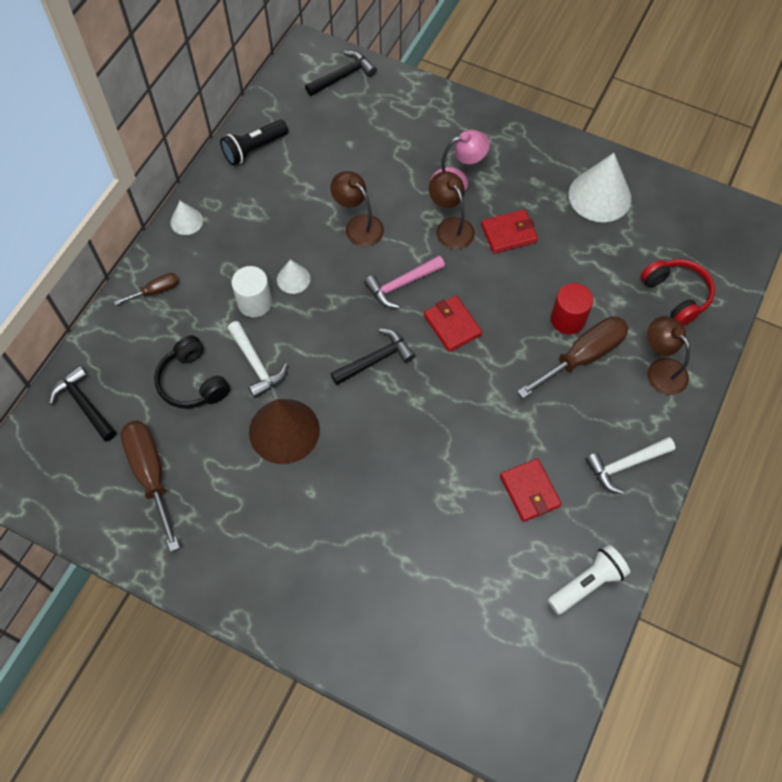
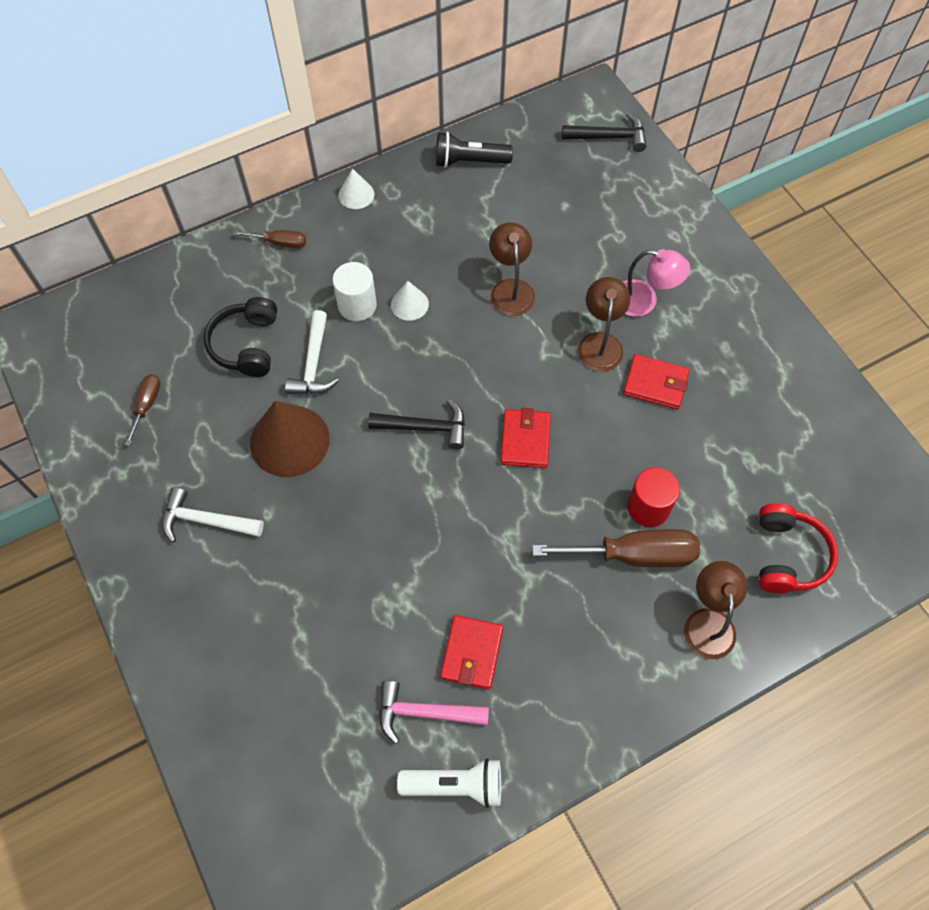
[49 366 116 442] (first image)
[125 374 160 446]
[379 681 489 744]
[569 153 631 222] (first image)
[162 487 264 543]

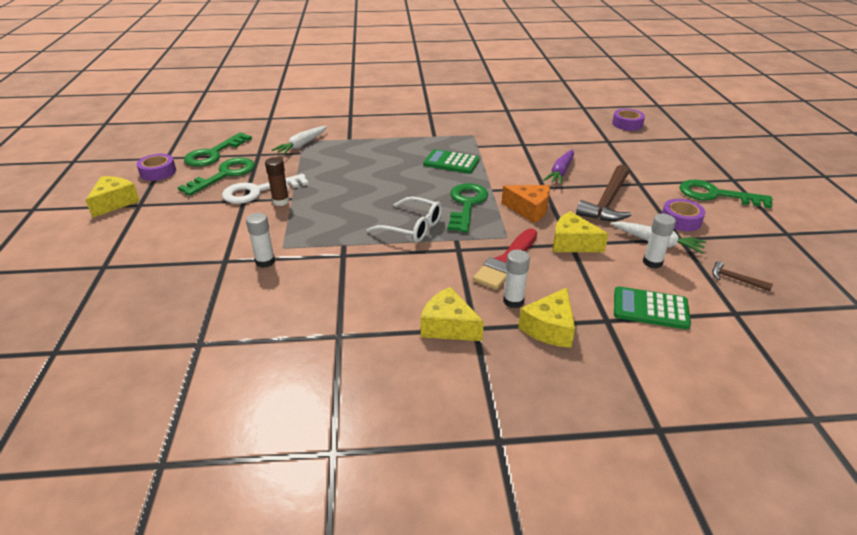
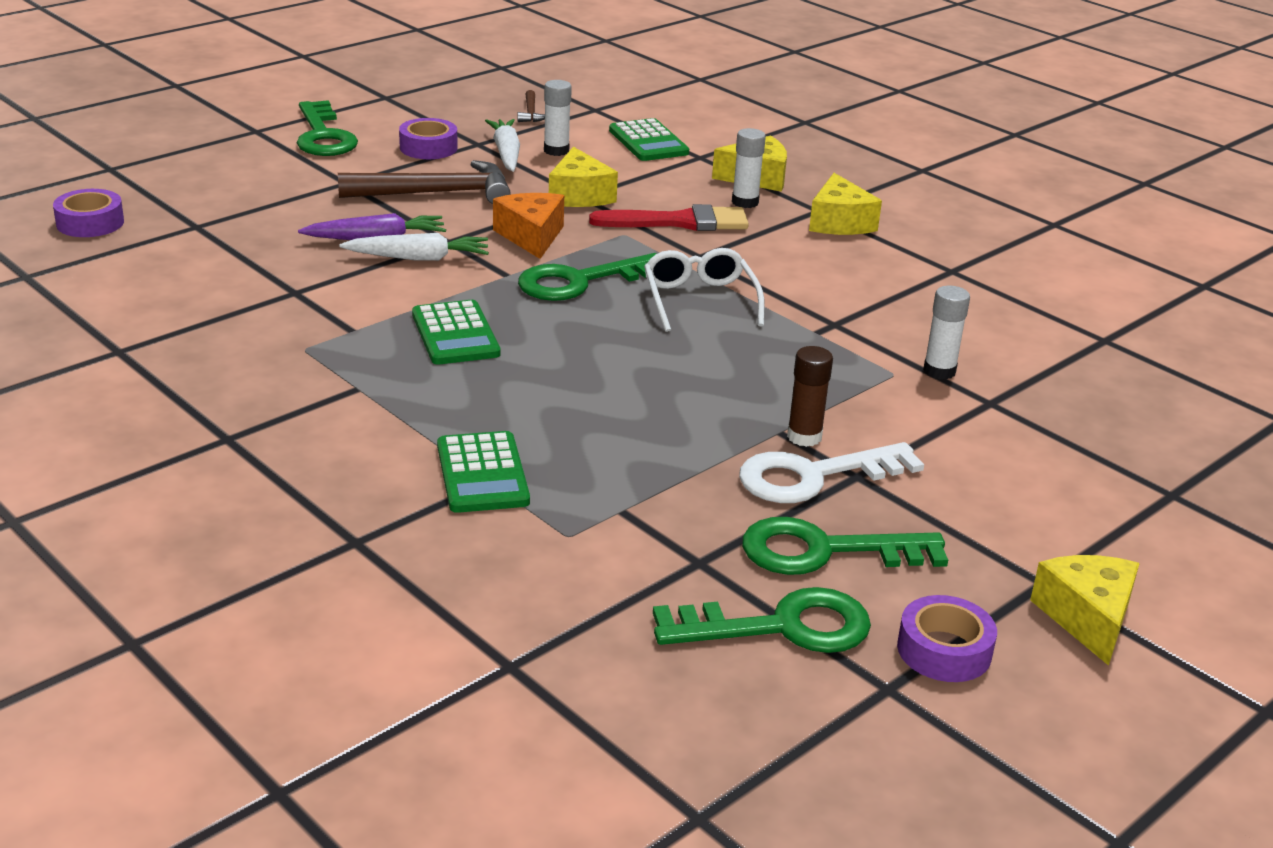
[1030 555 1140 666]
[739 442 924 503]
[339 233 489 261]
[437 431 530 513]

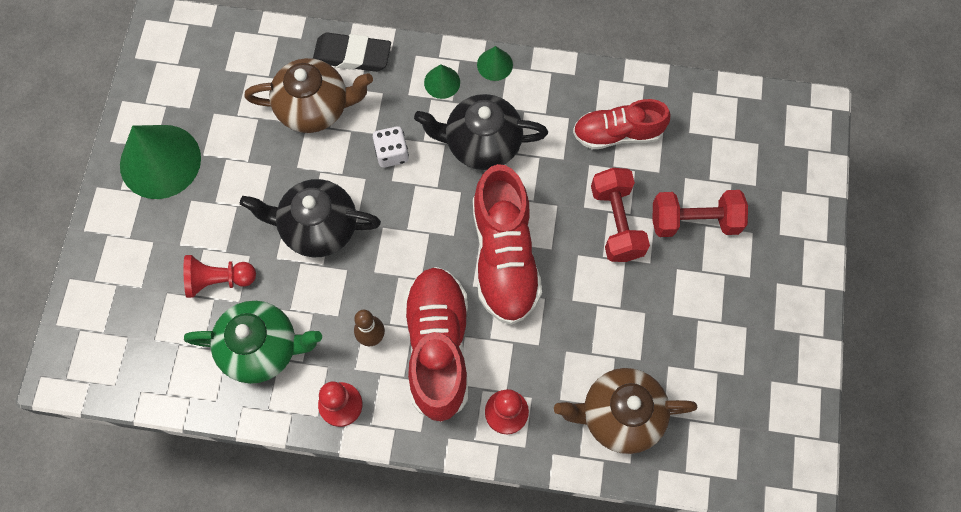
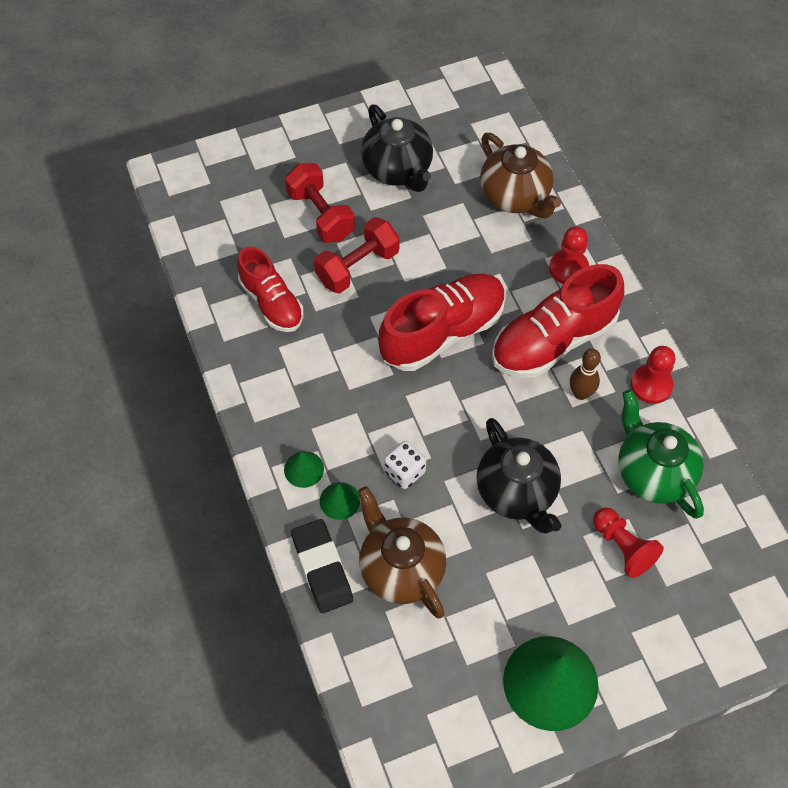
[361 105 433 192]
[320 482 360 520]

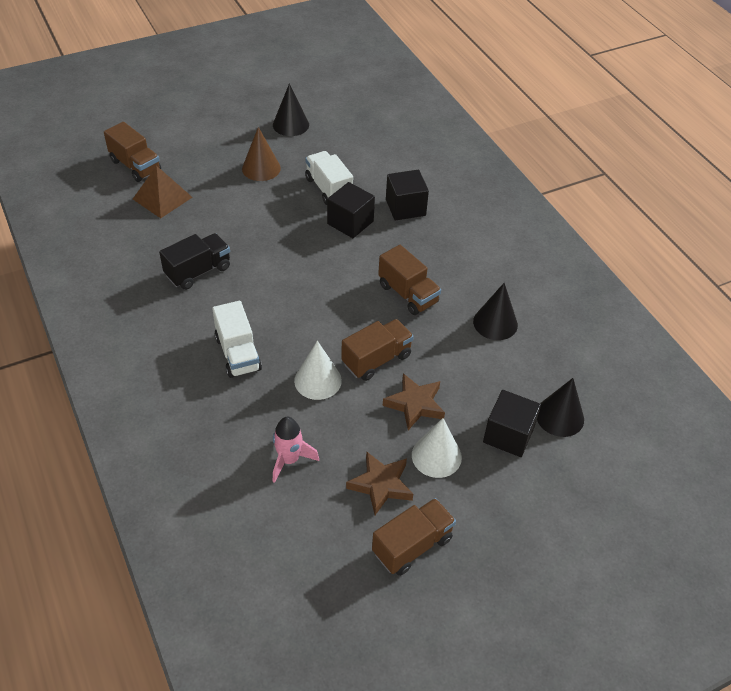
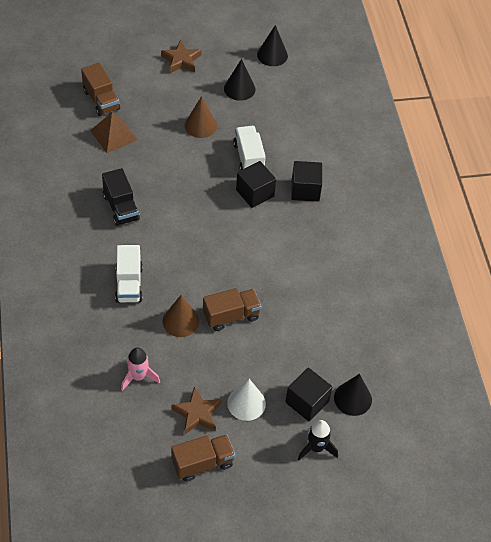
[102 168 140 226]
[162 295 199 337]
[378 245 441 315] (first image)
[161 40 201 73]
[257 25 288 66]
[298 420 338 460]

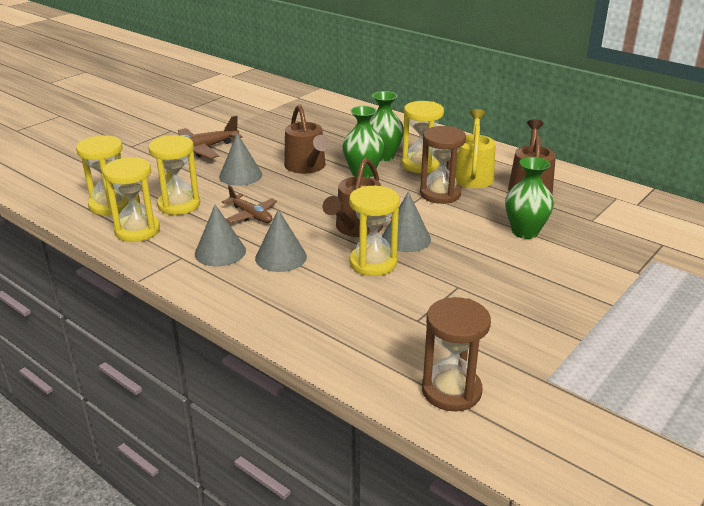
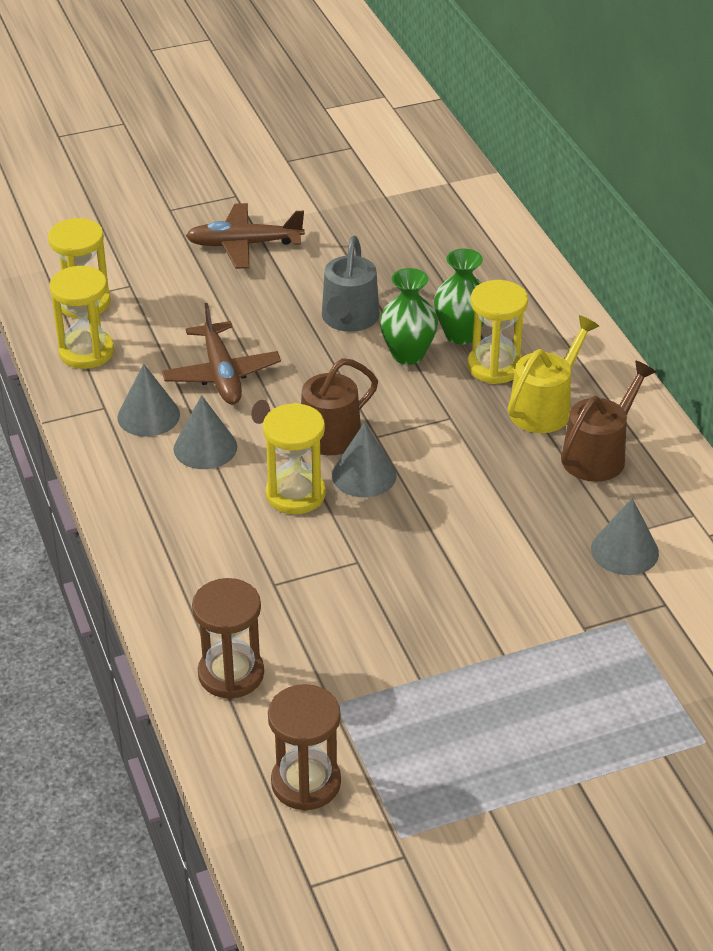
[148 135 200 215] (first image)
[591 498 659 575]
[162 303 281 404]
[322 236 379 332]
[268 684 341 811]
[505 157 554 239] (first image)

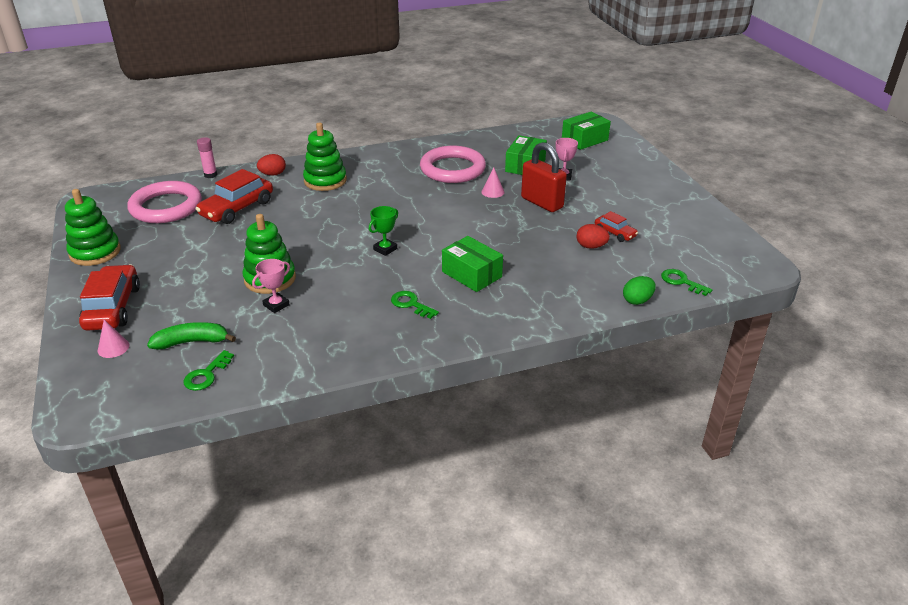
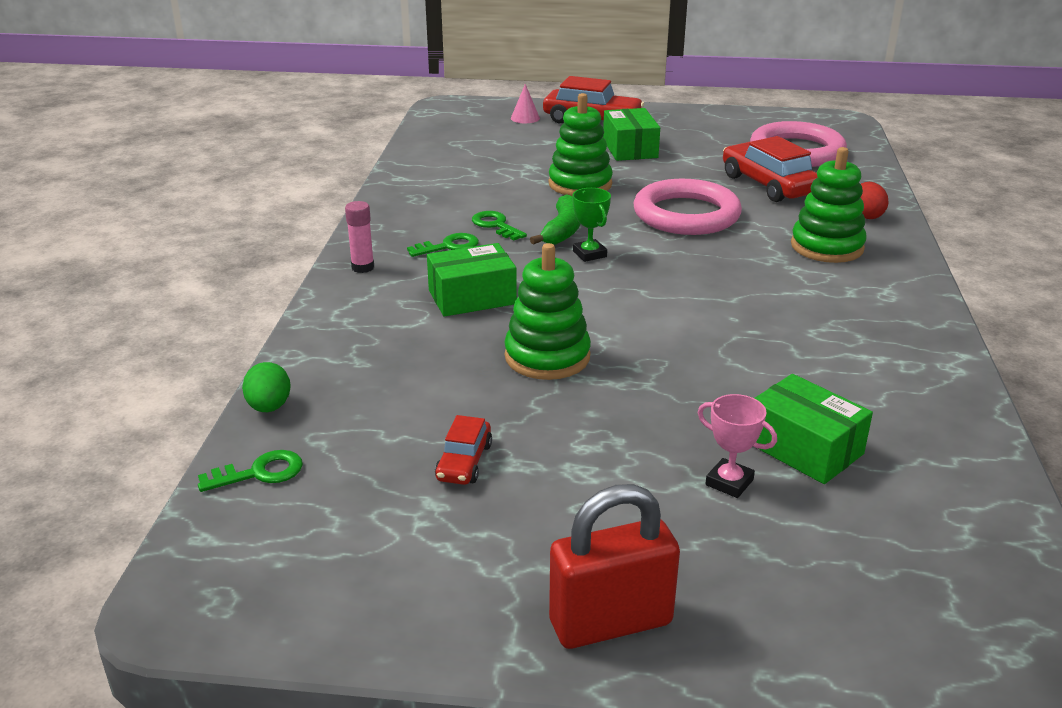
[504 243 591 380]
[530 194 580 245]
[472 211 527 240]
[345 201 374 273]
[252 259 290 313] (first image)
[634 179 742 235]
[481 167 505 198] (first image)
[549 484 680 649]
[603 108 660 161]
[577 224 610 249] (first image)
[435 415 492 485]

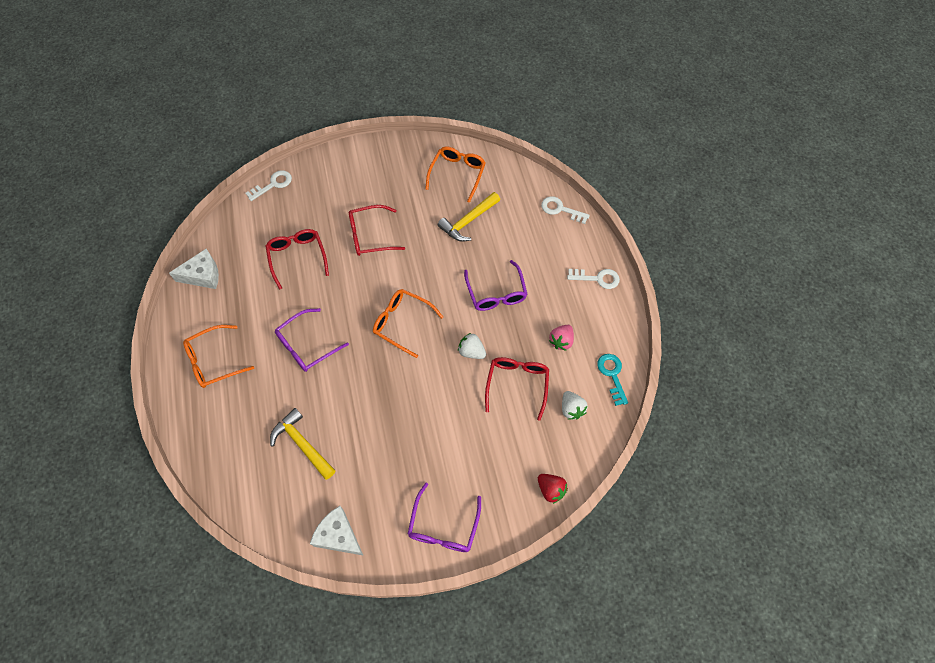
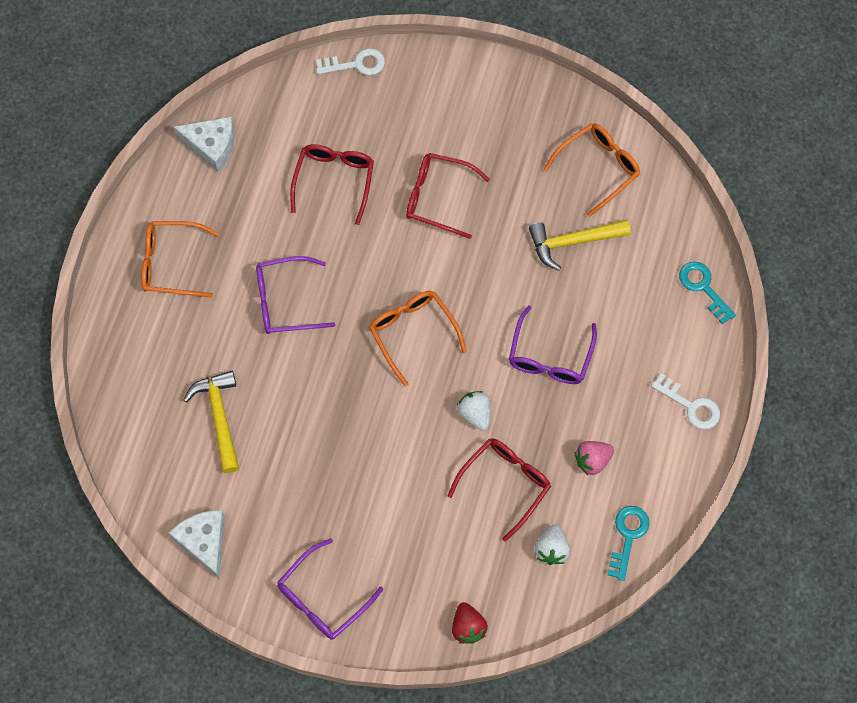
[679 261 736 324]

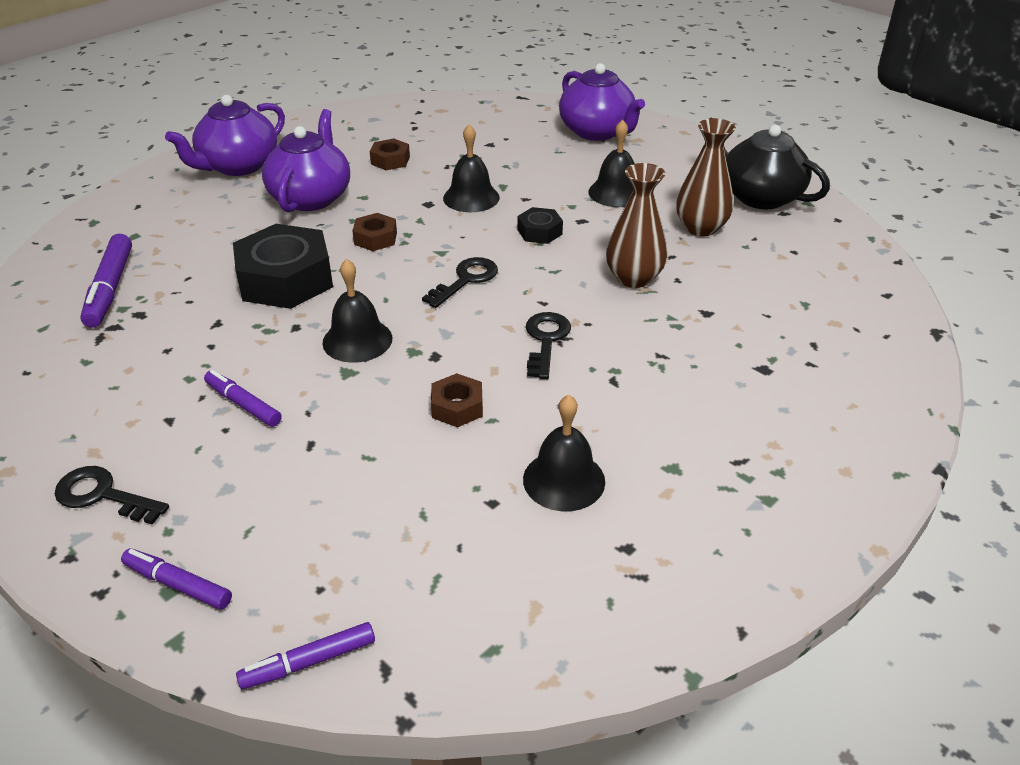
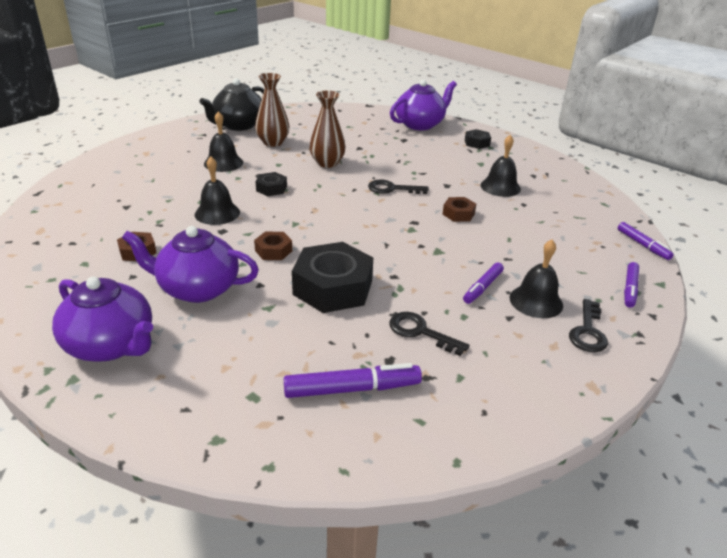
[509 239 563 318]
[389 312 470 356]
[390 79 457 130]
[465 129 491 149]

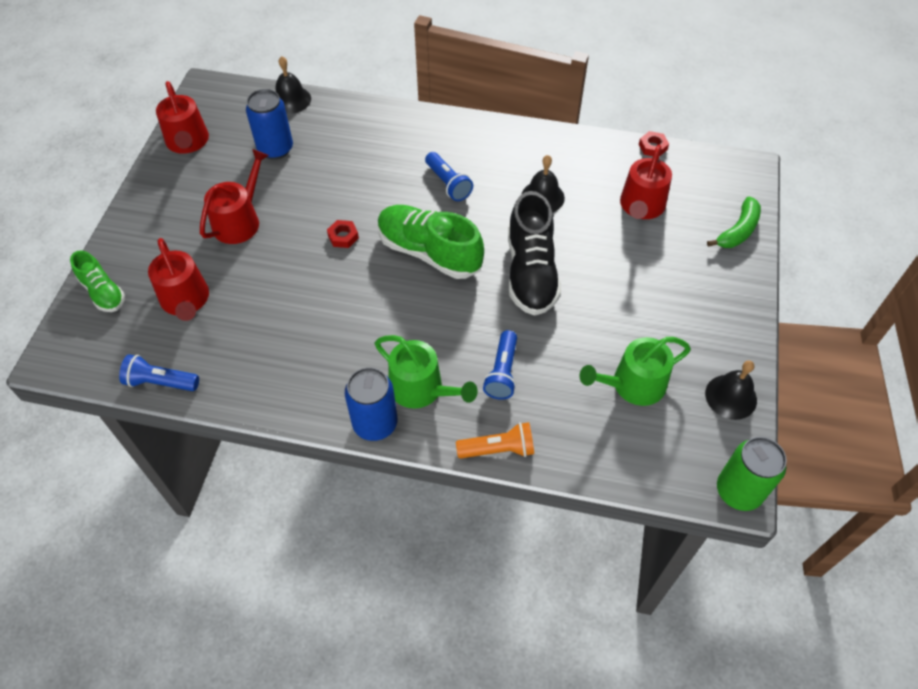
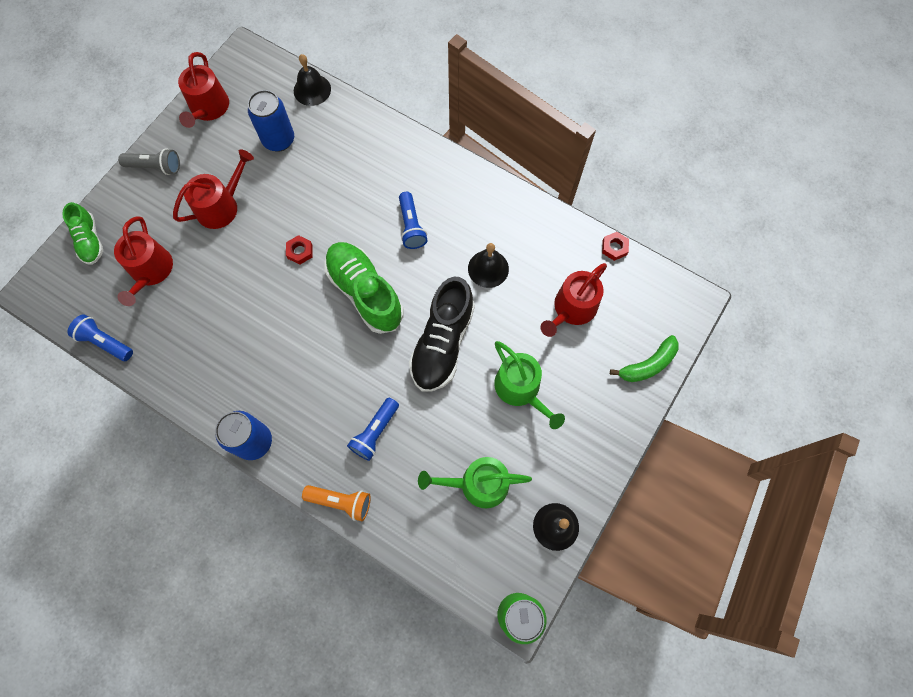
[494 341 565 429]
[118 148 180 175]

